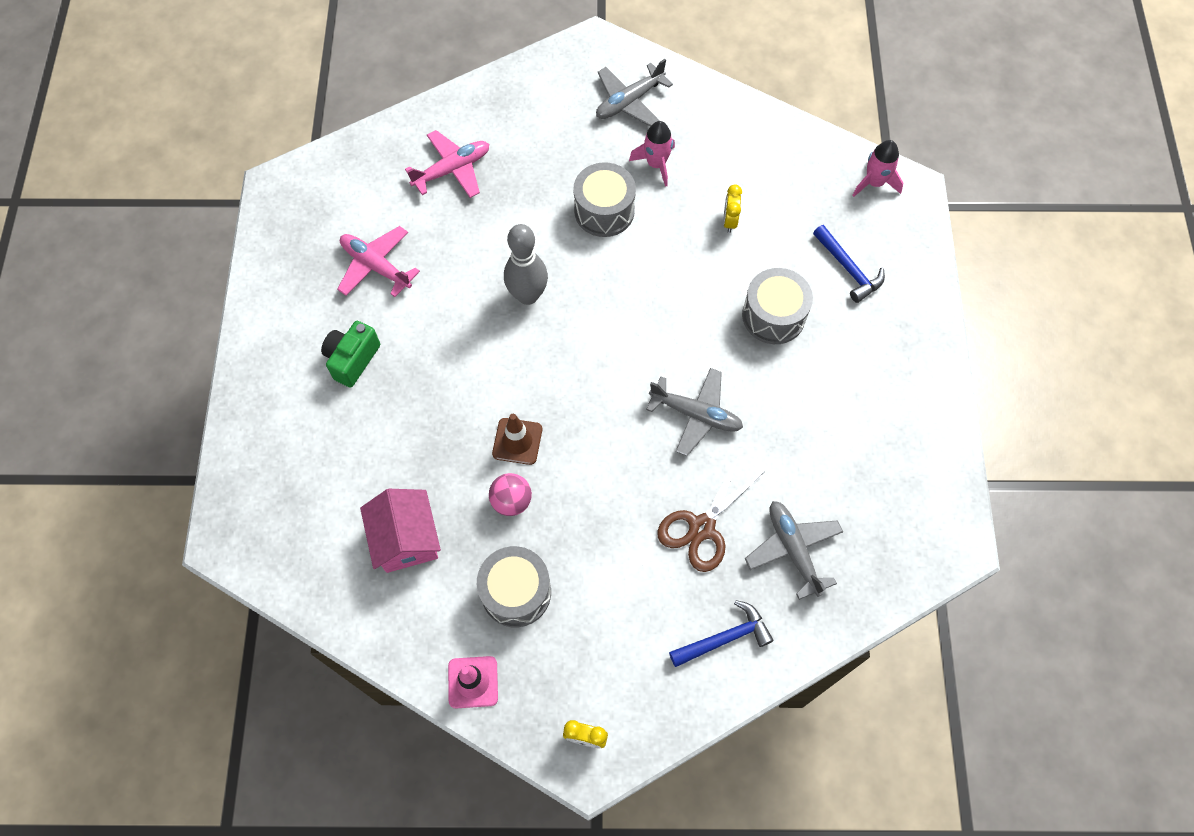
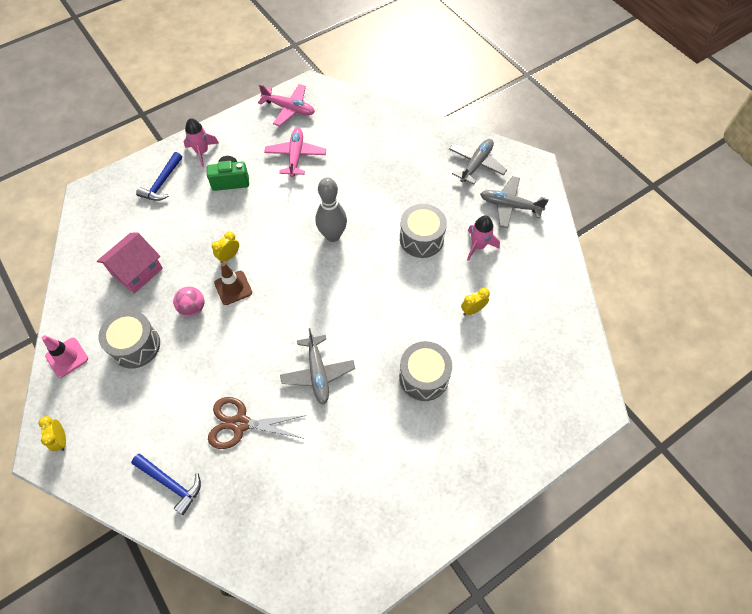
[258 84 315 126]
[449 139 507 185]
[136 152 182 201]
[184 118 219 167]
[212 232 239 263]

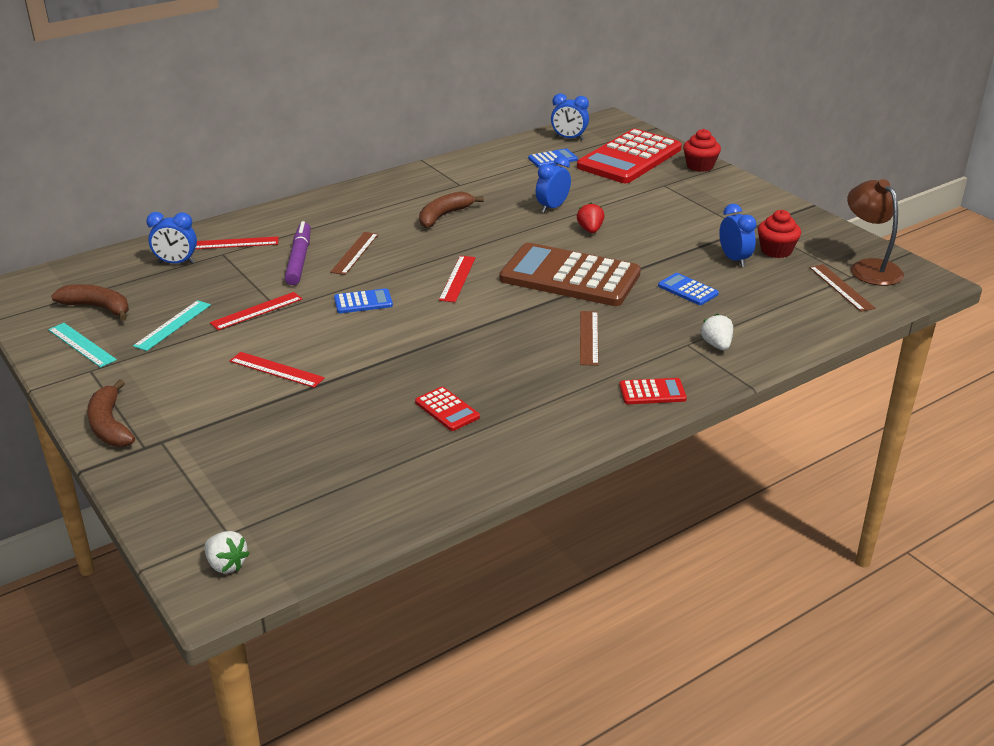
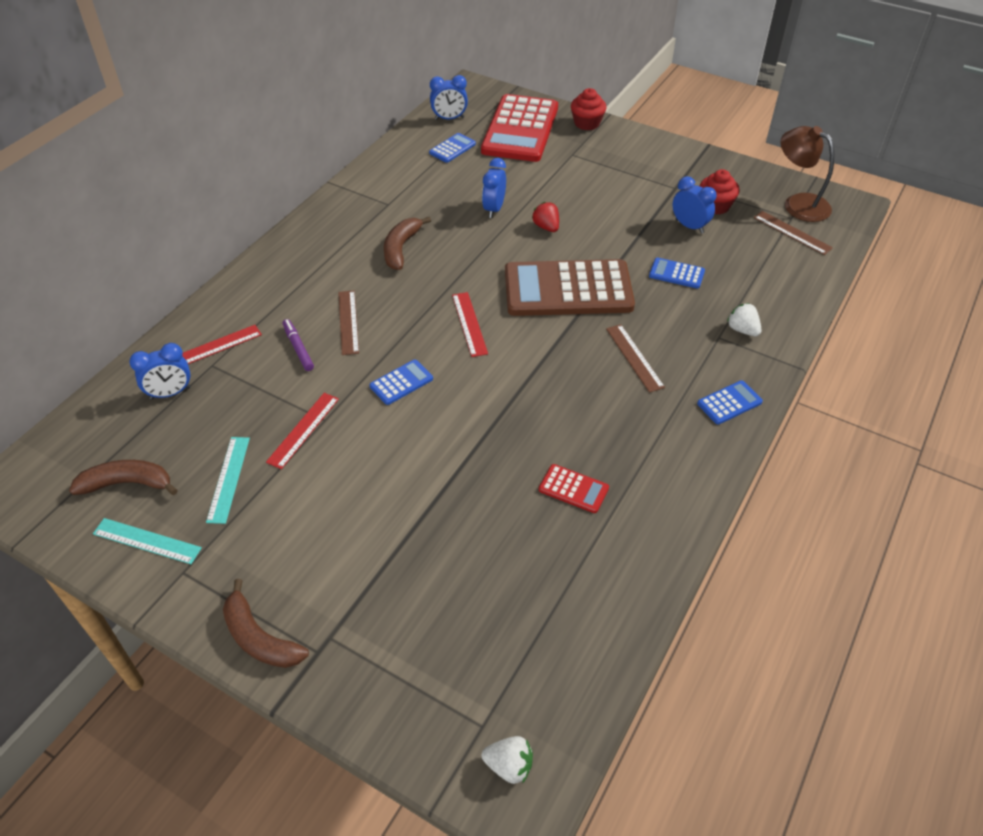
[230 352 325 388] (first image)
[283 319 314 371]
[697 380 763 425]

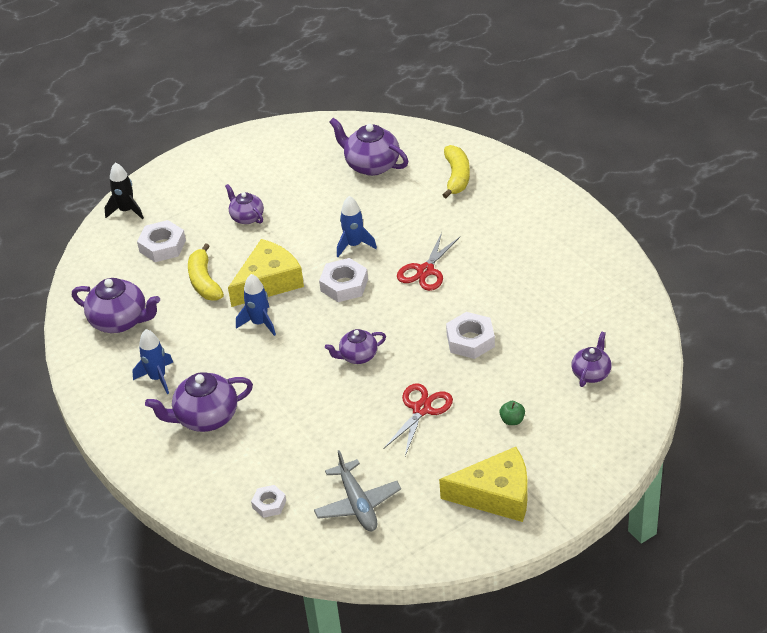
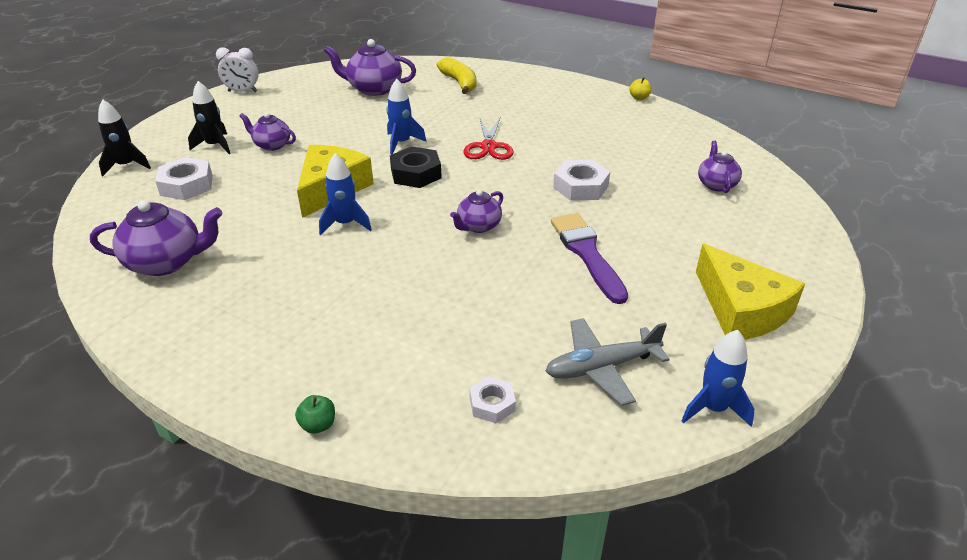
[682 330 755 427]
[145 372 253 432] (first image)
[188 243 224 301] (first image)
[546 318 670 406]
[390 146 442 188]
[551 213 628 304]
[696 244 805 340]
[295 395 335 434]
[188 81 231 154]
[216 47 259 92]
[629 77 651 100]

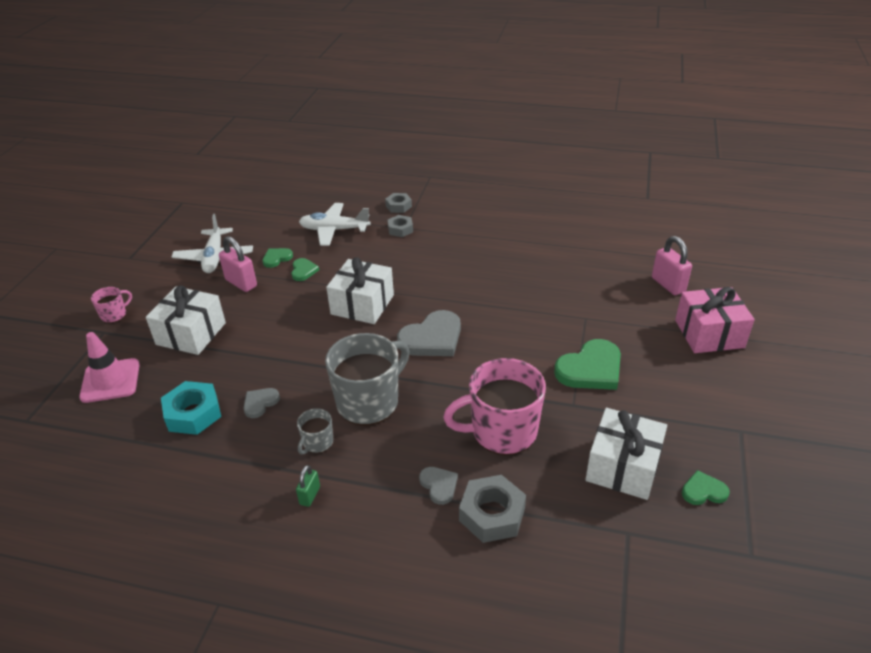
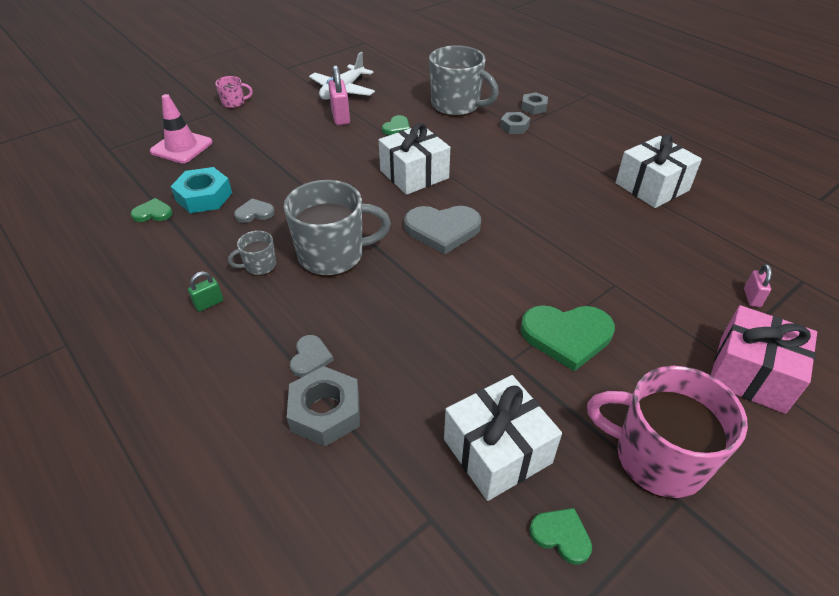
[616 134 702 208]
[131 198 172 222]
[429 45 499 117]
[587 366 748 499]
[744 264 772 307]

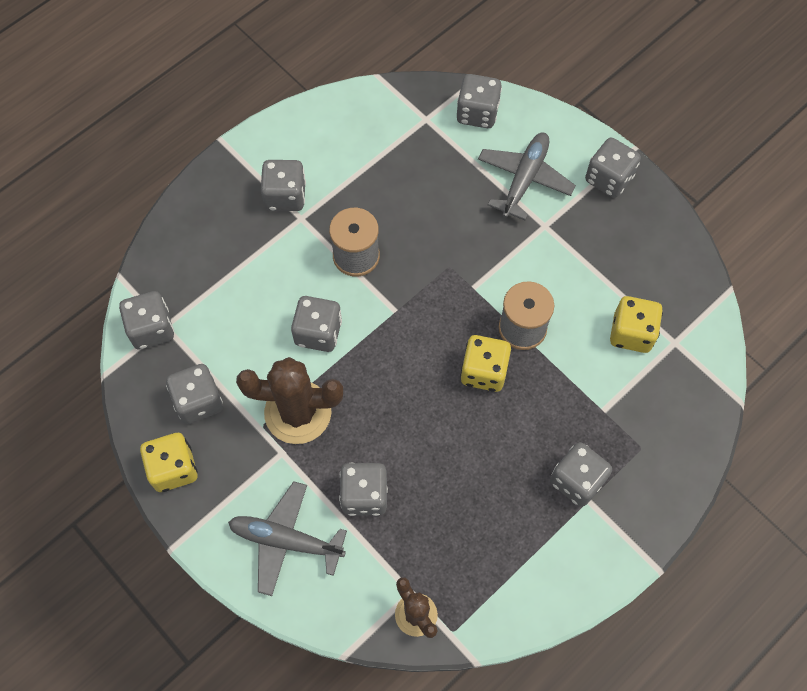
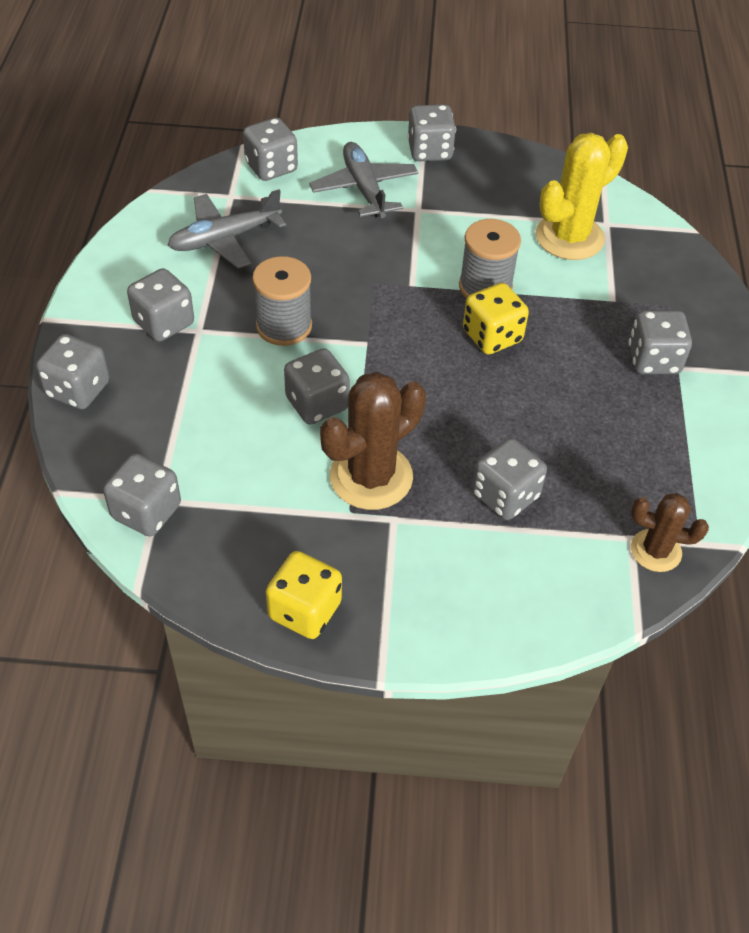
[36 334 110 409]
[168 189 286 269]
[536 133 628 260]

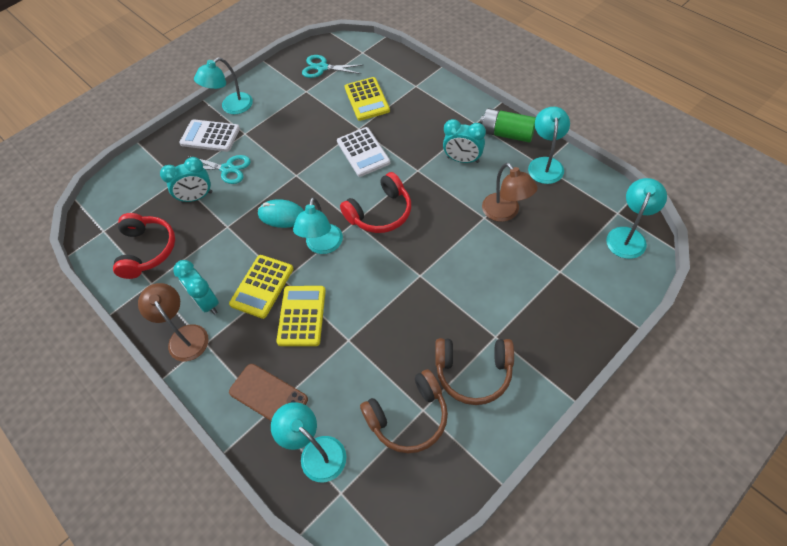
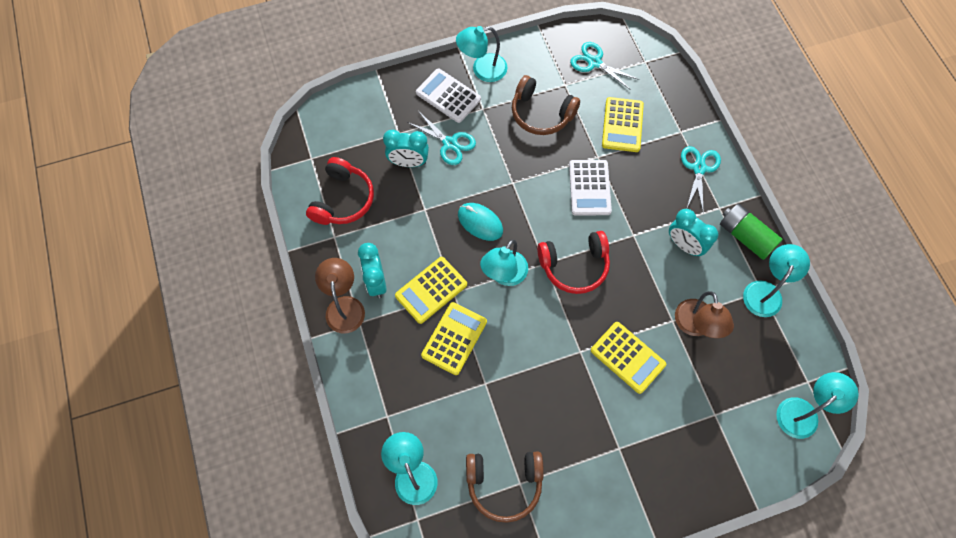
[229 364 308 421] (first image)
[512 75 580 135]
[591 322 666 394]
[681 146 721 214]

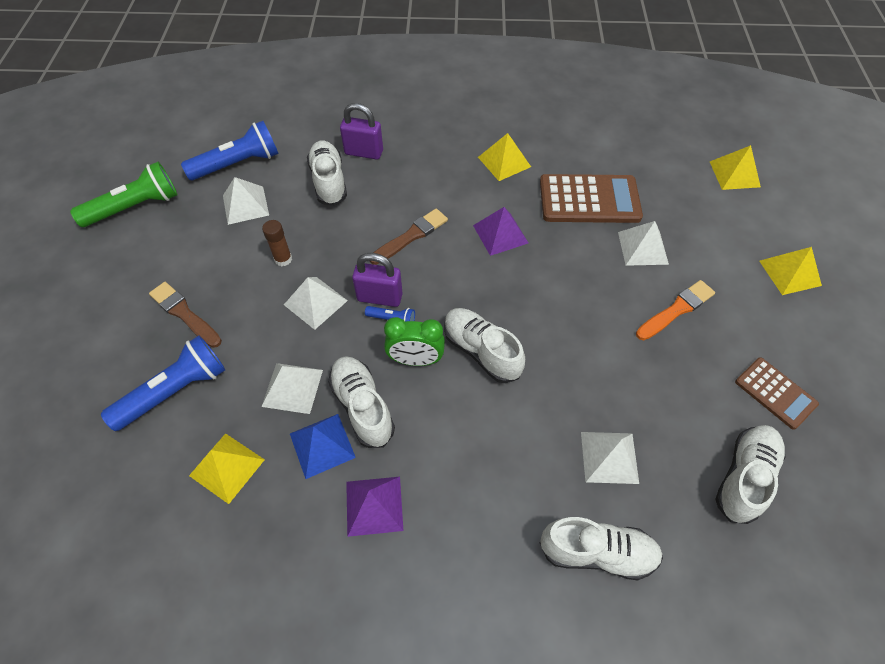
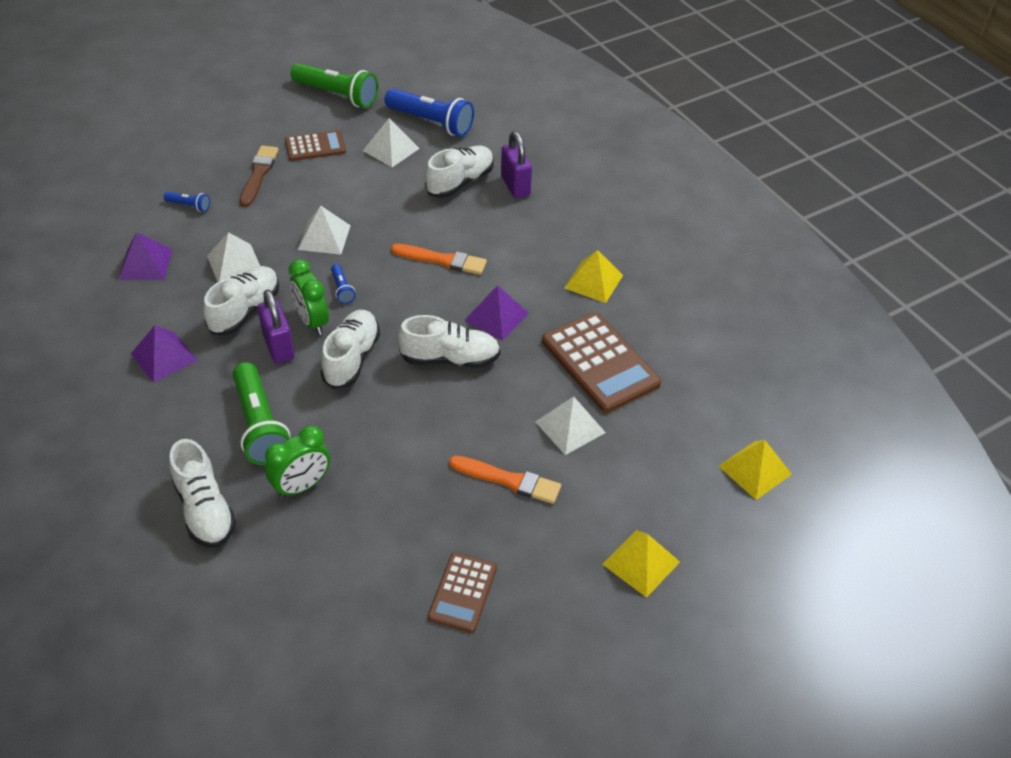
[164 192 210 212]
[118 232 173 280]
[262 220 292 266] (first image)
[290 414 356 479] (first image)
[258 290 294 363]
[391 244 487 275]
[265 425 330 498]
[397 315 500 368]
[233 362 290 465]
[285 130 346 161]

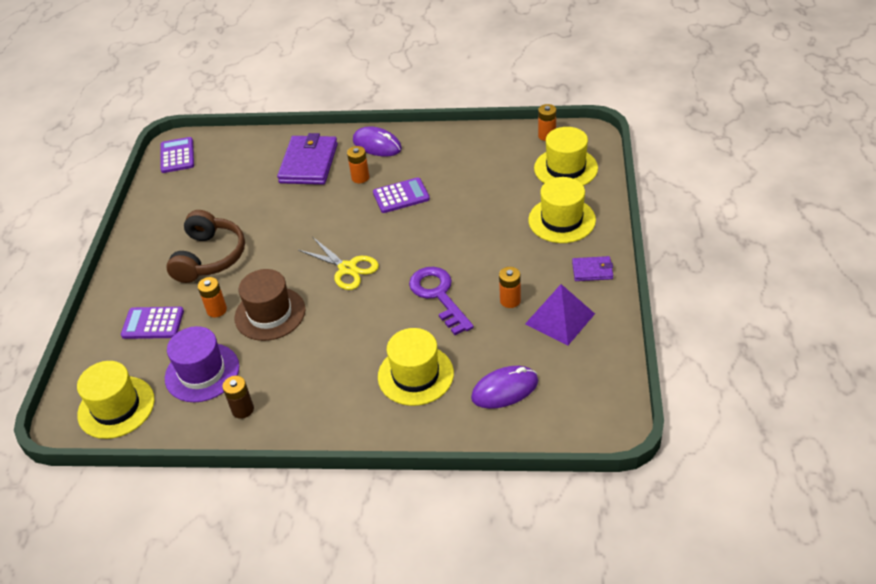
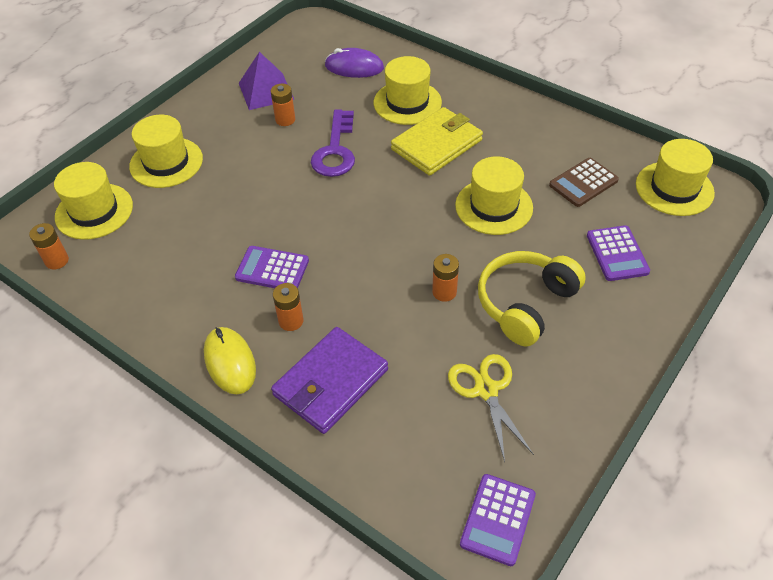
[587 225 650 281]
[549 158 619 207]
[478 251 586 347]
[432 254 459 302]
[222 376 254 419] (first image)
[455 156 533 235]
[448 354 534 462]
[204 327 256 394]
[572 256 613 281] (first image)
[391 107 483 176]

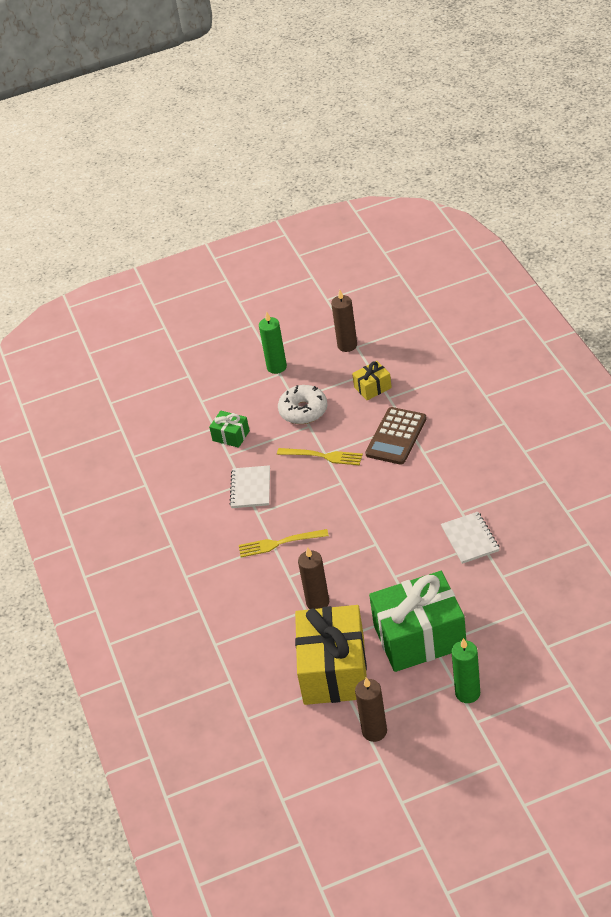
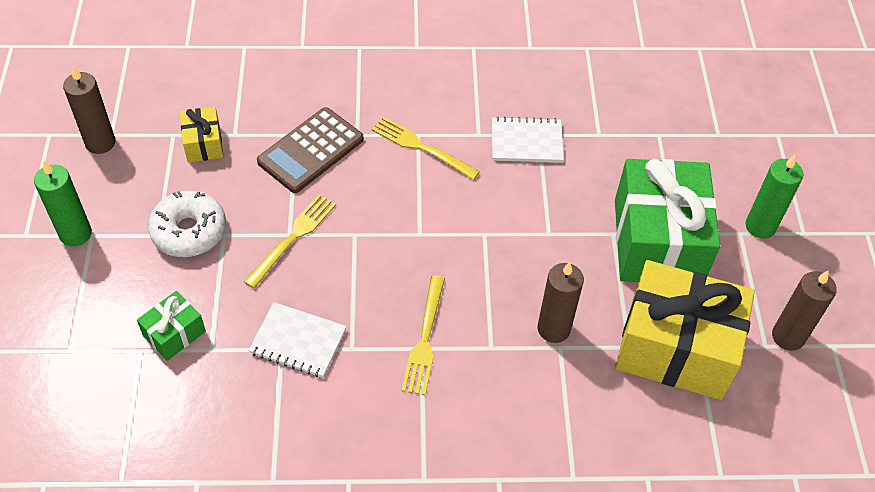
[257 107 364 193]
[372 117 480 180]

